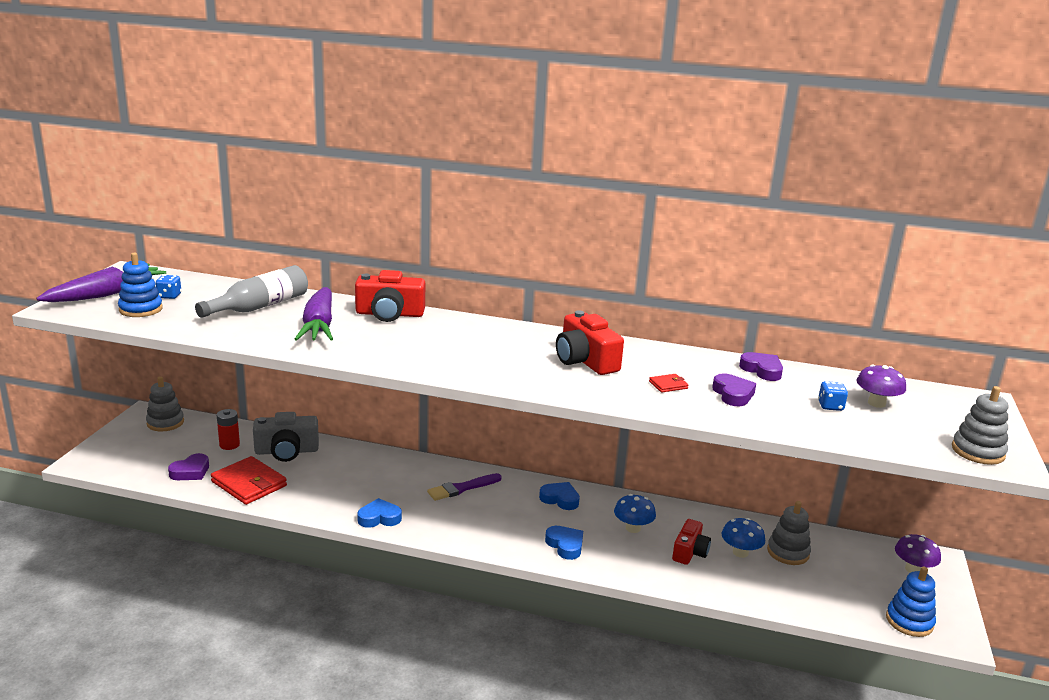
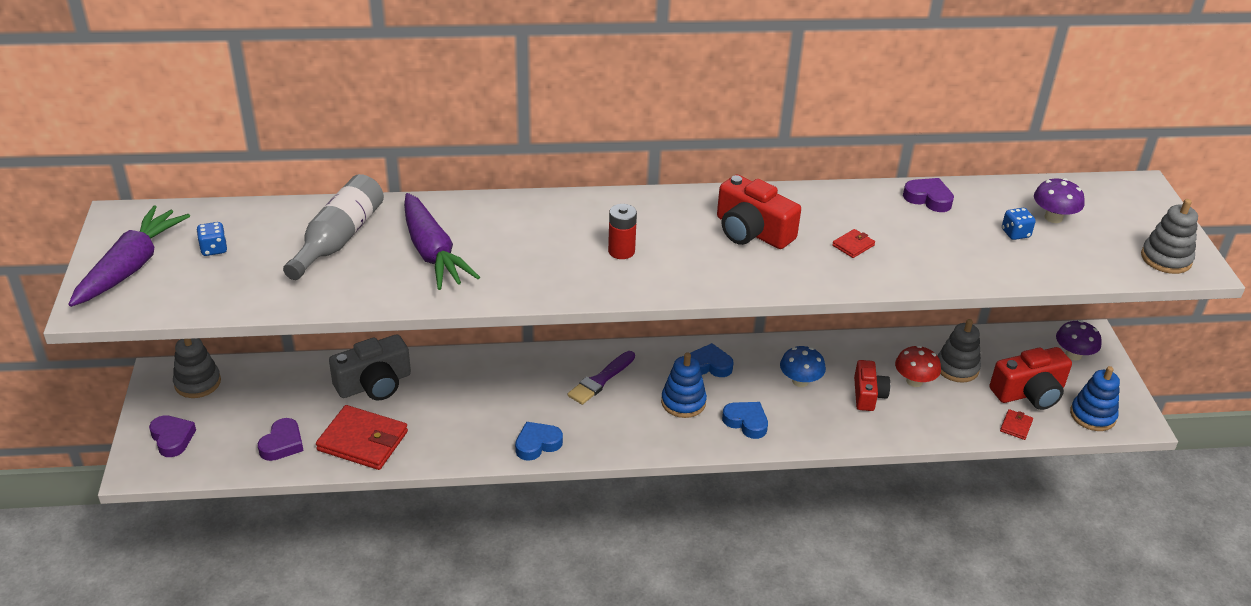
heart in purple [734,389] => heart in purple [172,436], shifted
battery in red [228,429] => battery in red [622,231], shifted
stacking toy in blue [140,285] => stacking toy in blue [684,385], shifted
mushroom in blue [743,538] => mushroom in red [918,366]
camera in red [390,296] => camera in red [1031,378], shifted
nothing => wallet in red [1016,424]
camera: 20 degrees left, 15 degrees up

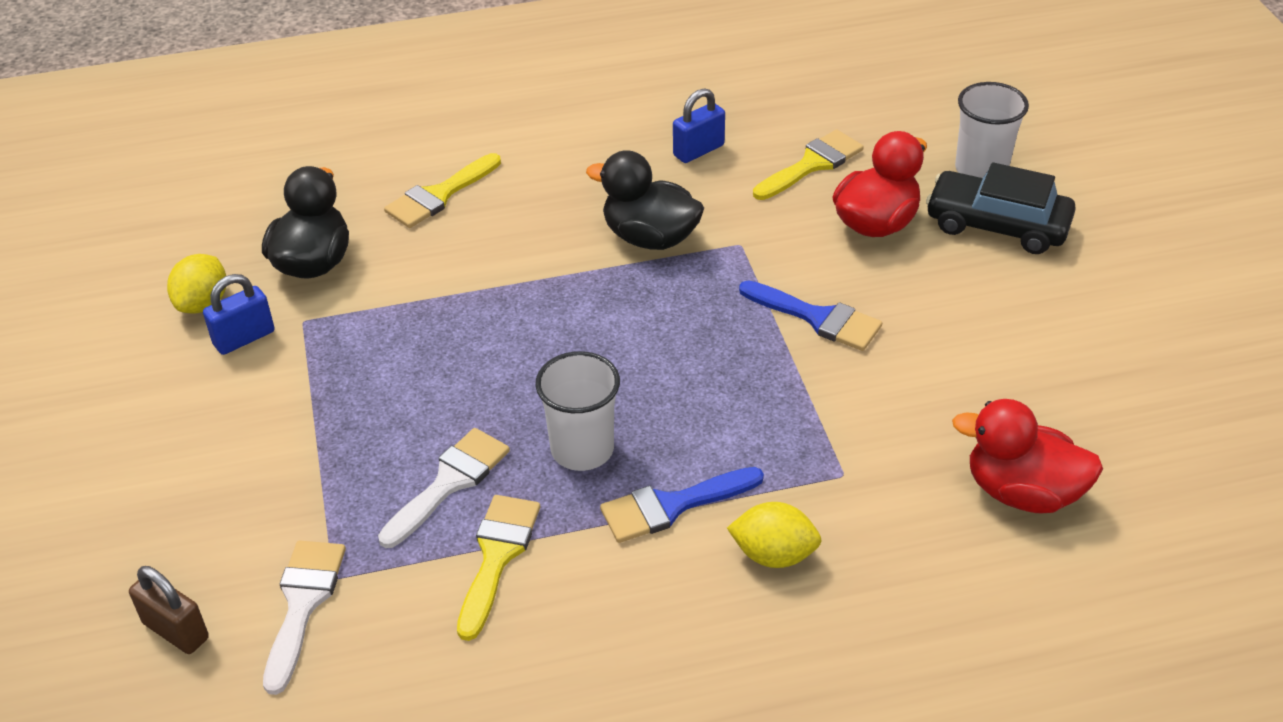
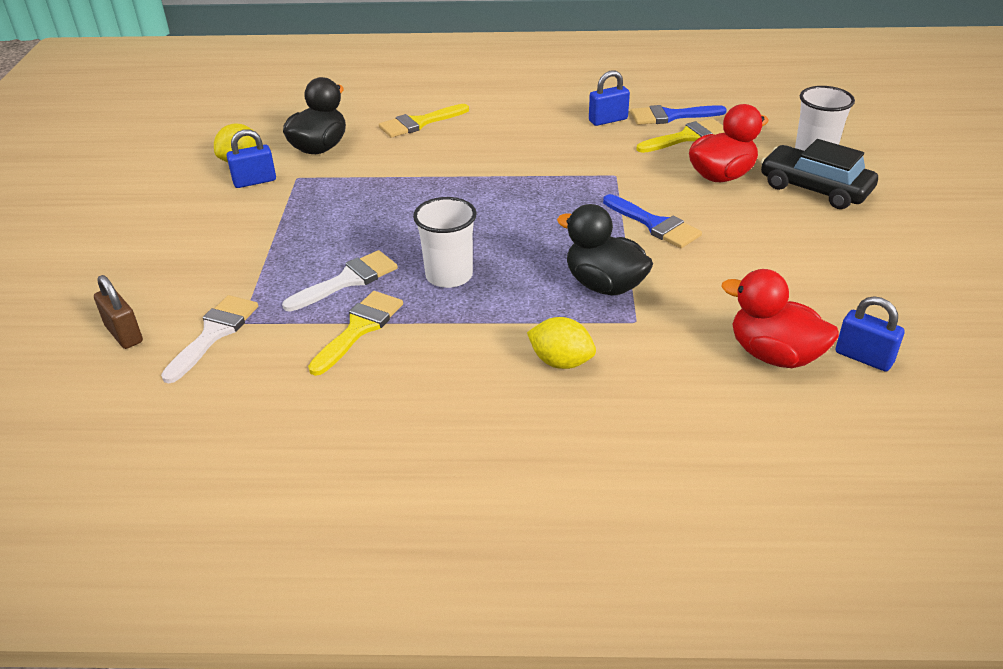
duck in black [645,200] => duck in black [605,249], shifted
brush in blue [682,505] => brush in blue [679,115], shifted
nothing => padlock in blue [870,333]
camera: 15 degrees right, 5 degrees down

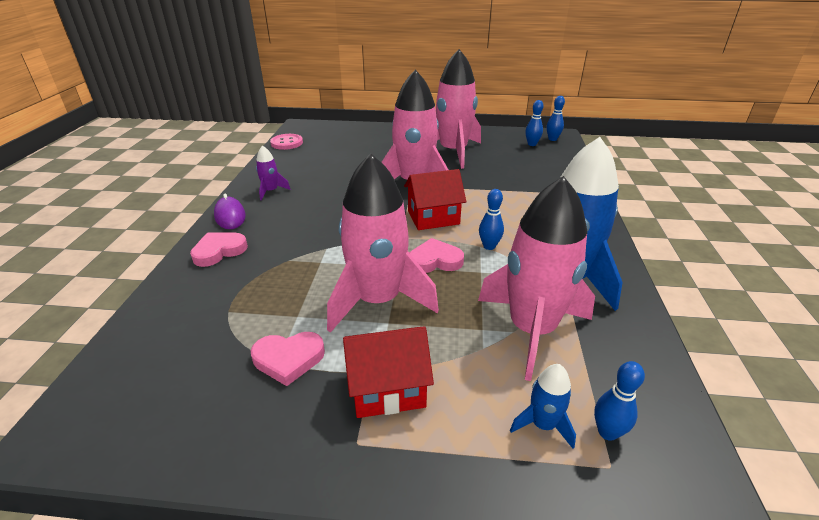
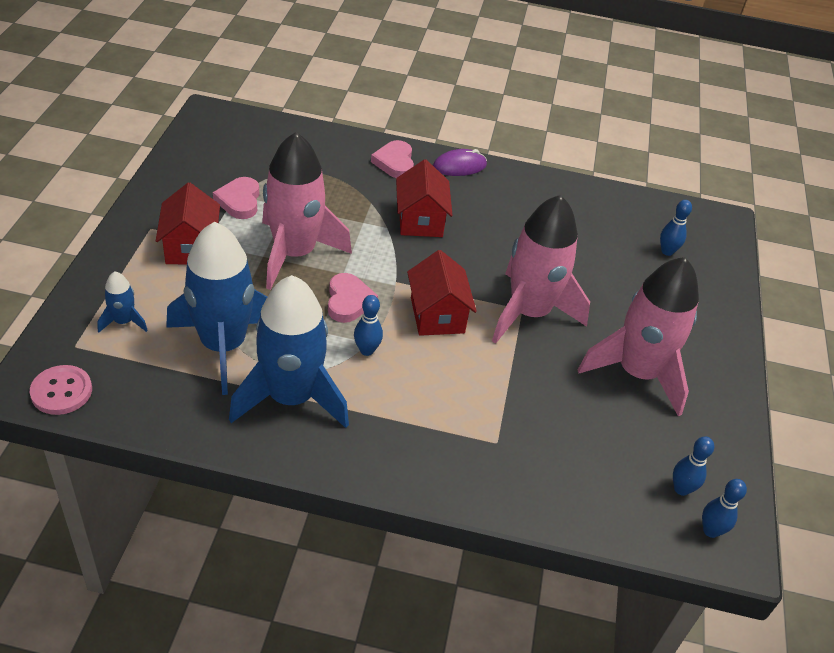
button in pink [286,142] => button in pink [61,390], shifted
rocket in pink [536,278] => rocket in blue [216,308]
heart in pink [219,249] => heart in pink [392,159], 150 degrees counterclockwise
nothing => house in red [424,198]
bowling pin in blue [619,401] => bowling pin in blue [676,228], shifted
rocket in purple [273,172] => nothing
camera: 90 degrees right, 10 degrees up

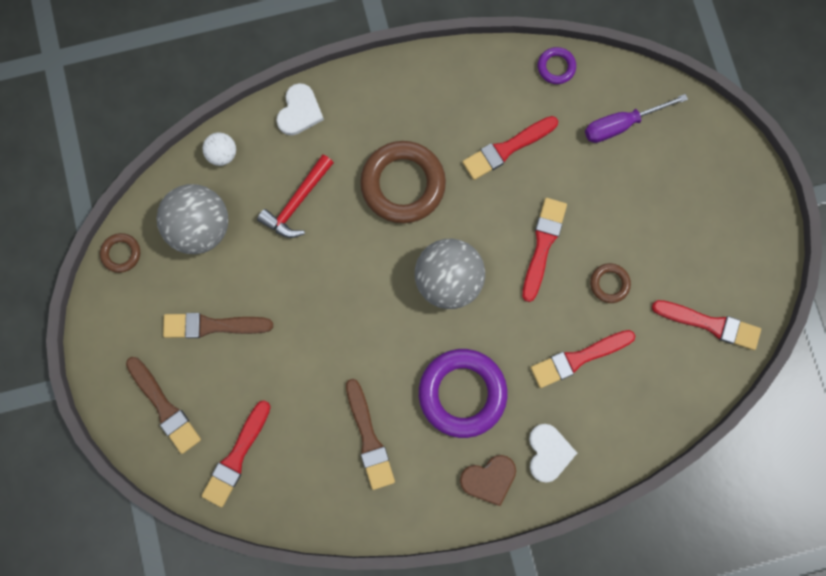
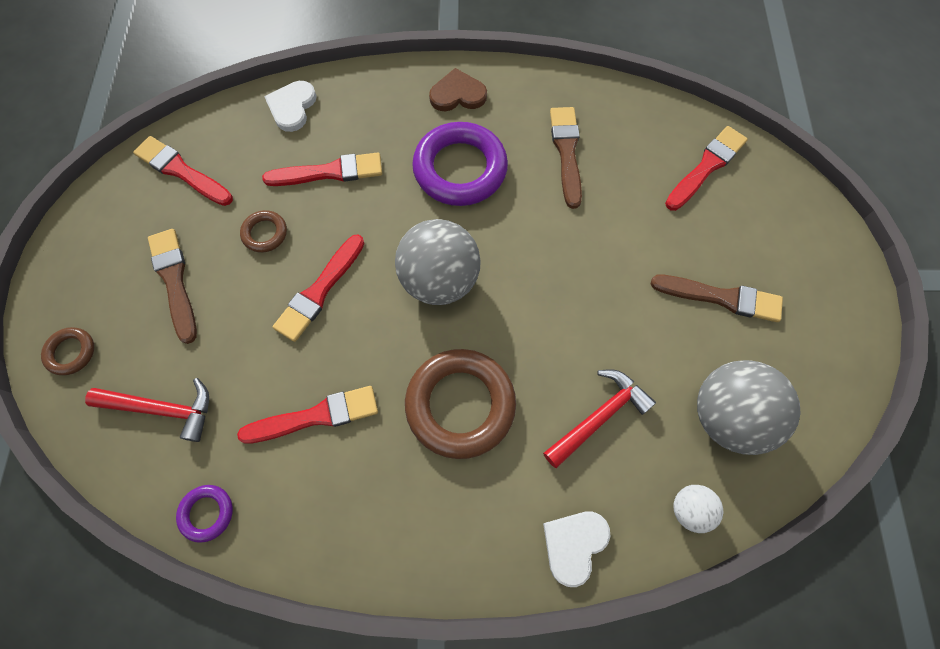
ring in brown [120,253] => ring in brown [67,351], shifted
screwdriver in purple [636,118] => hammer in red [147,410]
brush in brown [163,405] => brush in brown [172,286], shifted
heart in white [553,453] => heart in white [290,106], shifted
camera: 165 degrees left, 10 degrees down

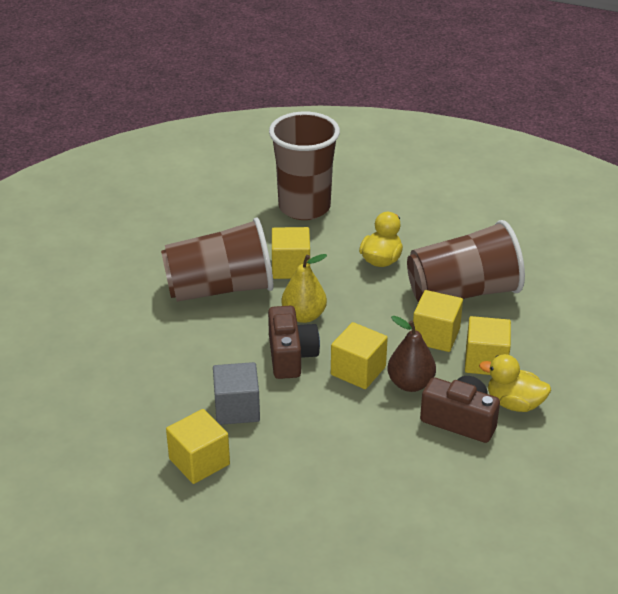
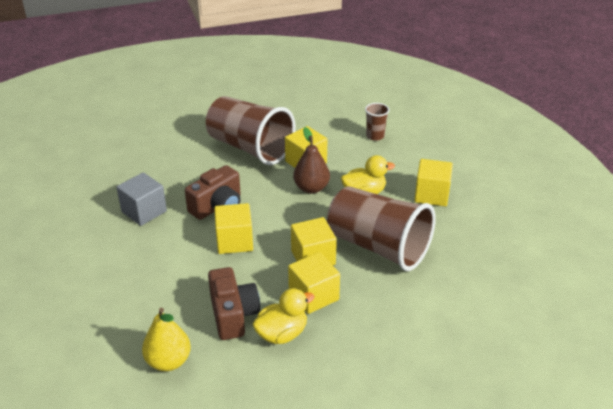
pear in yellow [304,288] => pear in yellow [166,339], shifted
duck in yellow [515,383] => duck in yellow [283,316], 75 degrees clockwise
pear in brown [411,354] => pear in brown [311,160], shifted
cup in brown [304,166] => cup in brown [377,122], x0.43
cube in yellow [198,446] => cube in yellow [433,182], shifted
camera: 50 degrees right, 0 degrees up

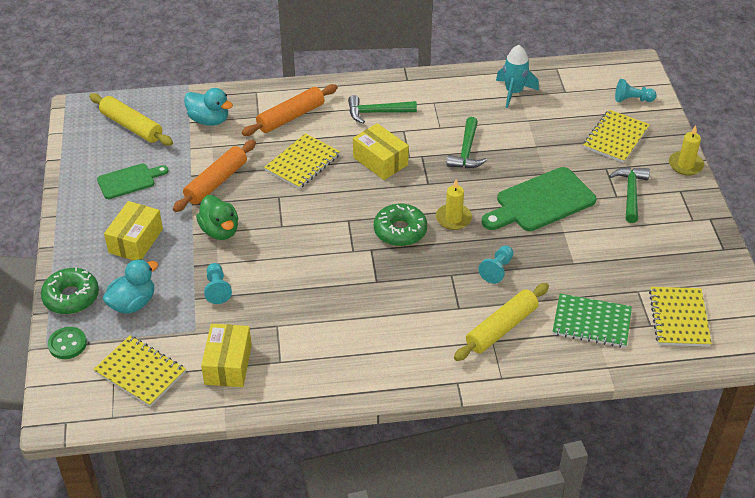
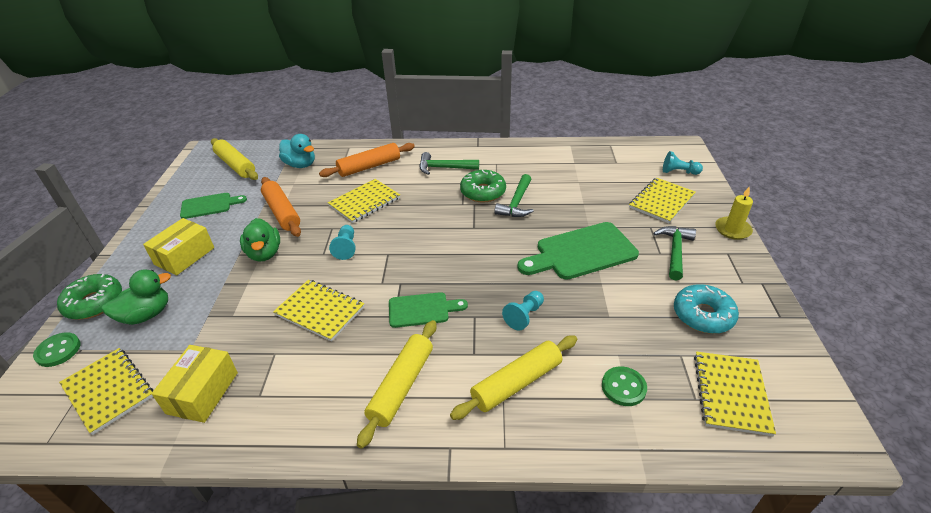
duck in turquoise [130,286] => duck in green [136,297]
rolling pin in orange [214,176] => rolling pin in orange [281,207], 75 degrees counterclockwise
nothing => notebook in yellow [319,310]
pawn in turquoise [218,283] => pawn in turquoise [342,242], shifted
nothing => rolling pin in yellow [396,384]
nothing => cutting board in green [428,310]
donut in green [400,224] => donut in green [483,186], shifted
notebook in green [592,321] => button in green [624,386]
nothing => donut in turquoise [706,309]
box in yellow [381,151] => nothing
candle in yellow [454,204] => nothing
rocket in turquoise [517,76] => nothing
camera: 10 degrees right, 5 degrees down

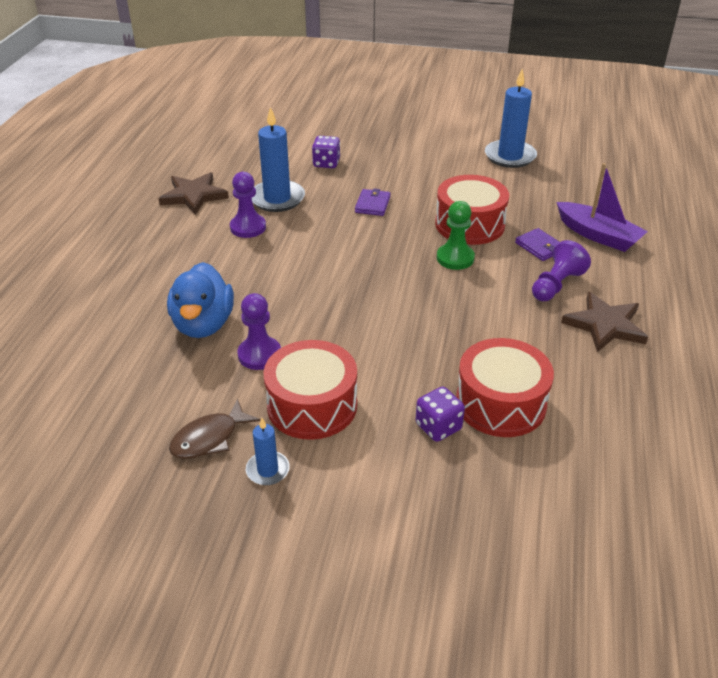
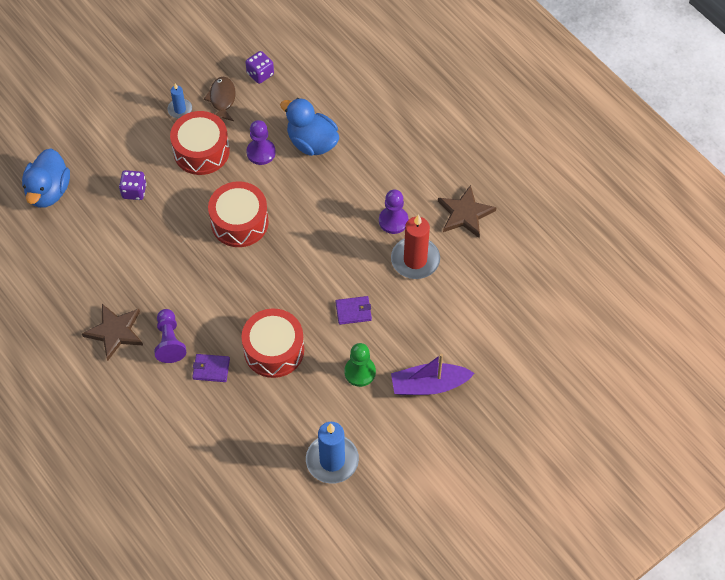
nothing => duck in blue [46,178]
drum in red [505,387] => drum in red [238,214], shifted
dice in purple [326,152] => dice in purple [259,67], shifted
wallet in purple [373,202] => wallet in purple [353,310], 60 degrees counterclockwise
pawn in green [456,235] => pawn in green [360,365], shifted
candle in blue [278,159] => candle in red [415,246]
boat in purple [602,207] => boat in purple [433,374], shifted
camera: 130 degrees right, 20 degrees up

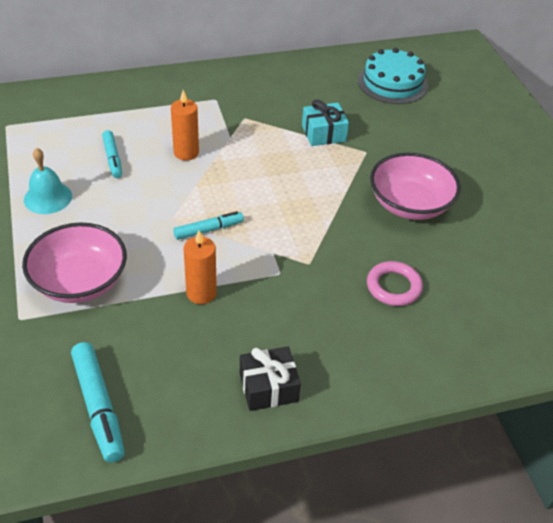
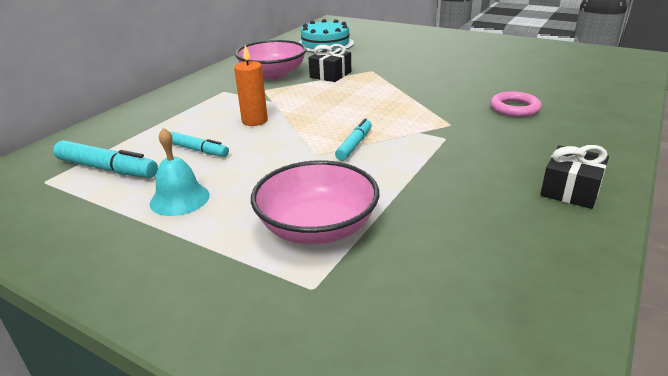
marker in turquoise [98,402] => marker in turquoise [105,159], shifted
bowl in pink [415,186] => bowl in pink [271,59], shifted
gift in turquoise [325,122] => gift in black [330,63]
candle in orange [200,267] => nothing
camera: 40 degrees left, 15 degrees down

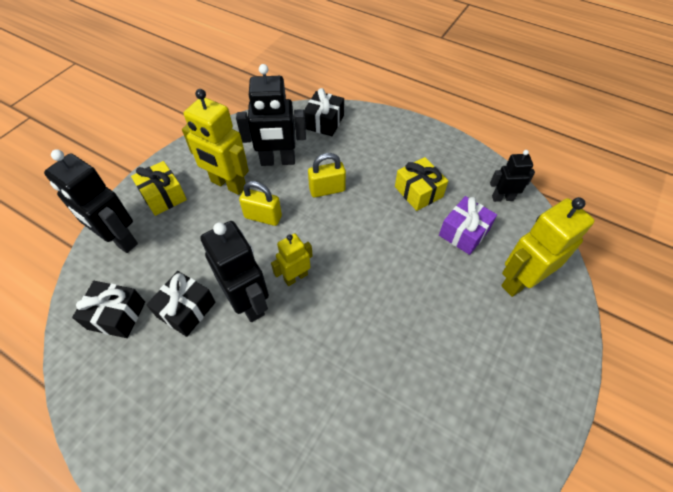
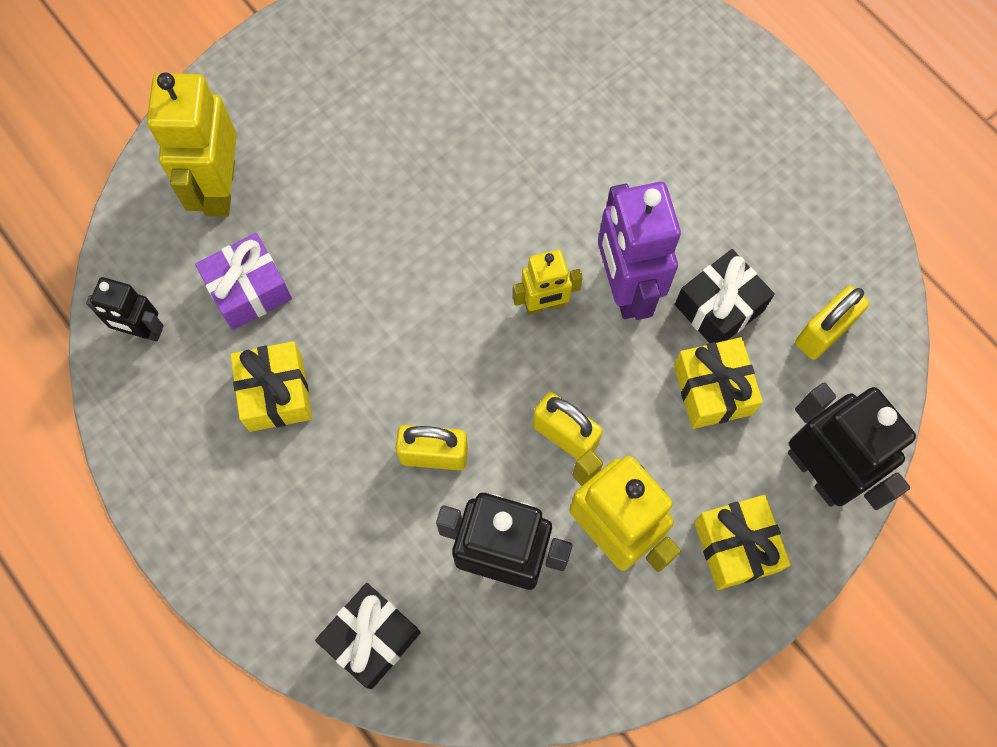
robot in yellow [548,247] => robot in yellow [192,144], 105 degrees clockwise
robot in black [234,271] => robot in purple [639,251]
nothing => gift in yellow [718,383]
gift in black [108,309] => padlock in yellow [832,323]
camera: 160 degrees left, 15 degrees up

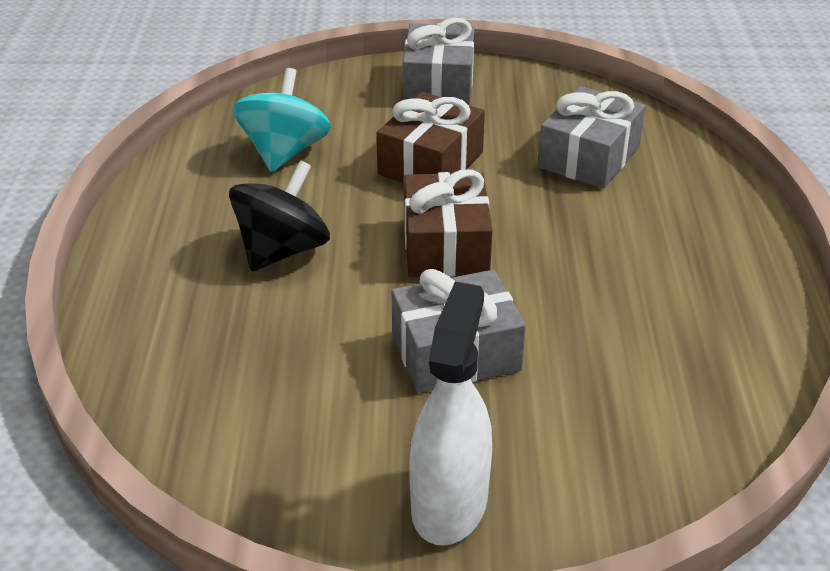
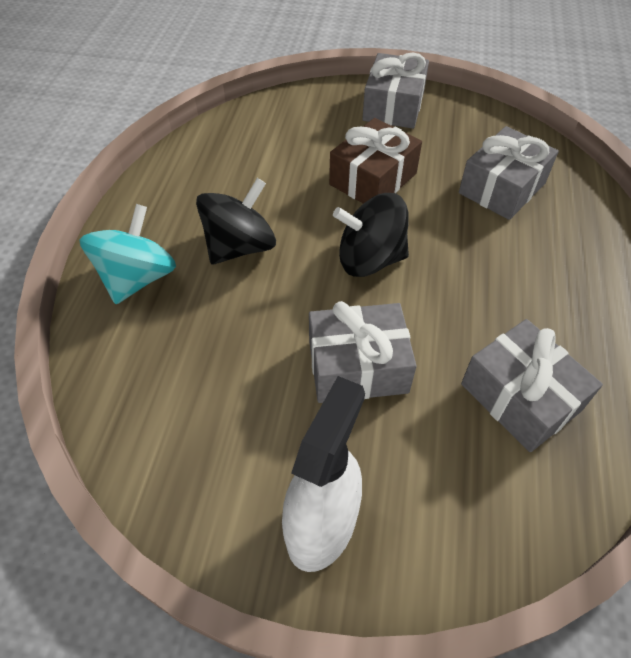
spinning top in turquoise [282,120] => spinning top in turquoise [128,254], shifted
gift in brown [448,223] => spinning top in black [371,235]
nothing => gift in grey [532,385]
camera: 10 degrees right, 15 degrees up

